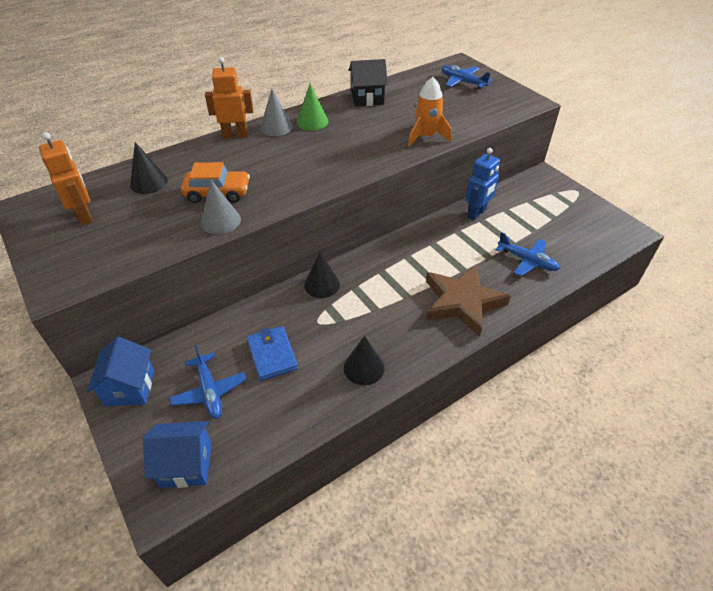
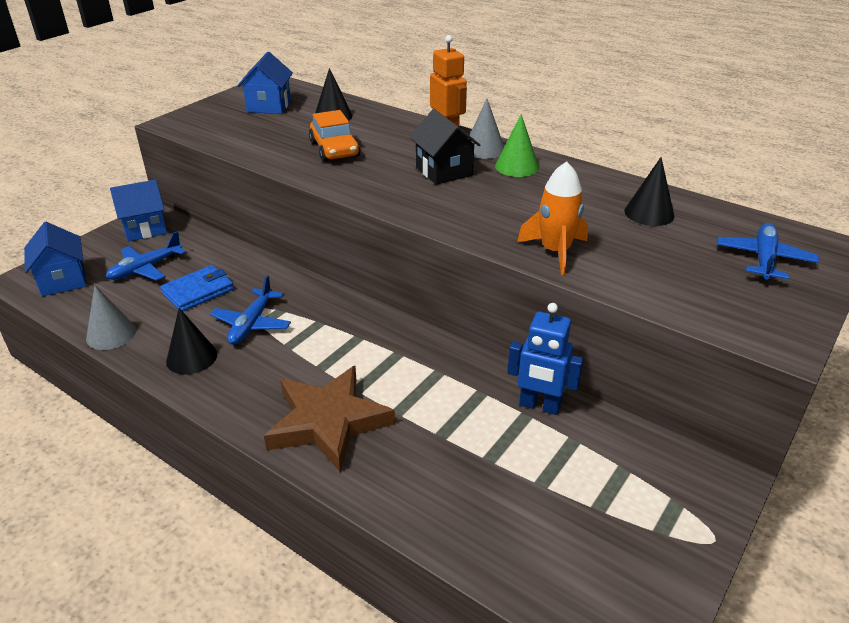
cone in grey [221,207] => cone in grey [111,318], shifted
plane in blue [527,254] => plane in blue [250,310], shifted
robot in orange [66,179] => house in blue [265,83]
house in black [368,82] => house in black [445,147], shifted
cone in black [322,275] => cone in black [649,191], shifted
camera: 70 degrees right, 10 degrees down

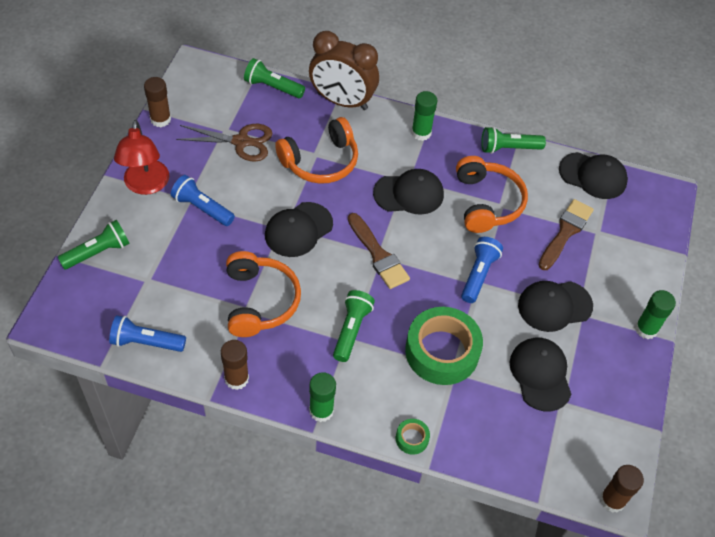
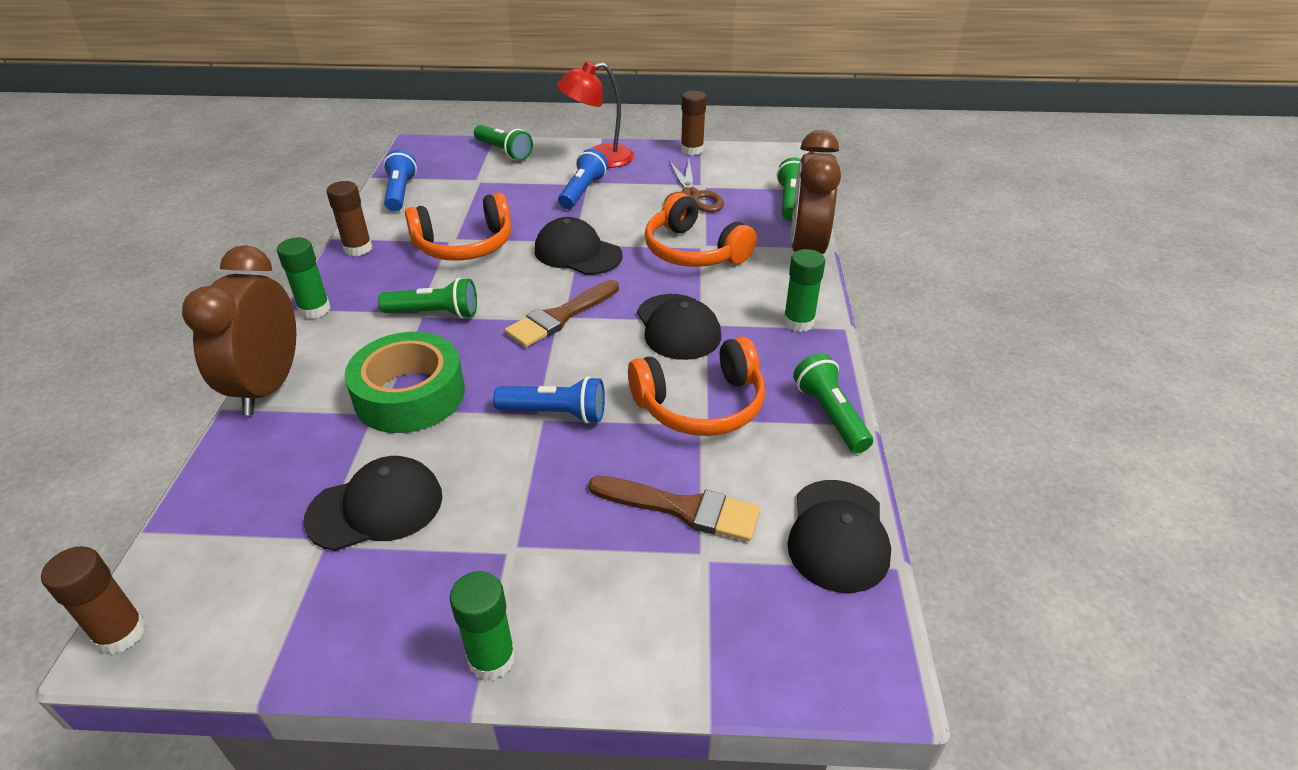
tape in green [413,437] => clock in brown [239,330]
cap in black [555,306] => nothing
camera: 80 degrees right, 15 degrees down

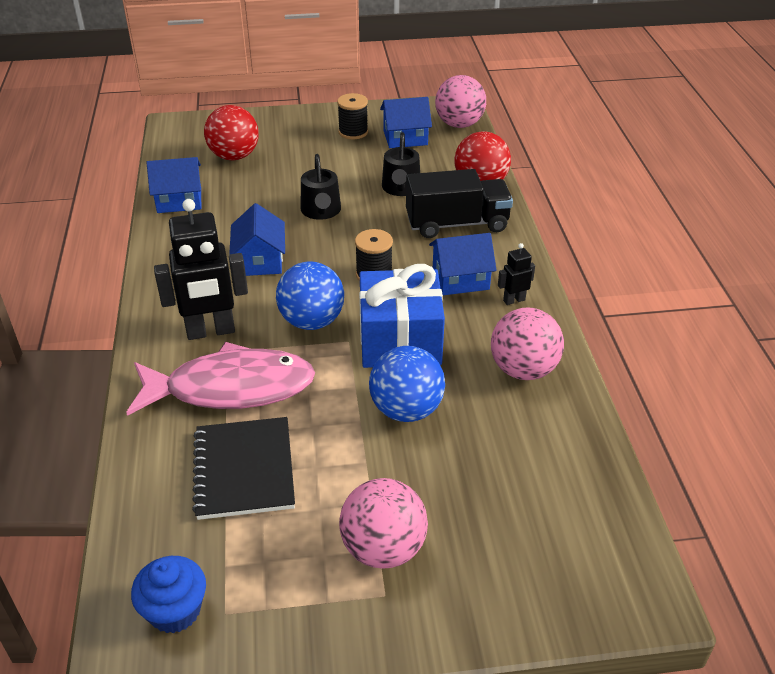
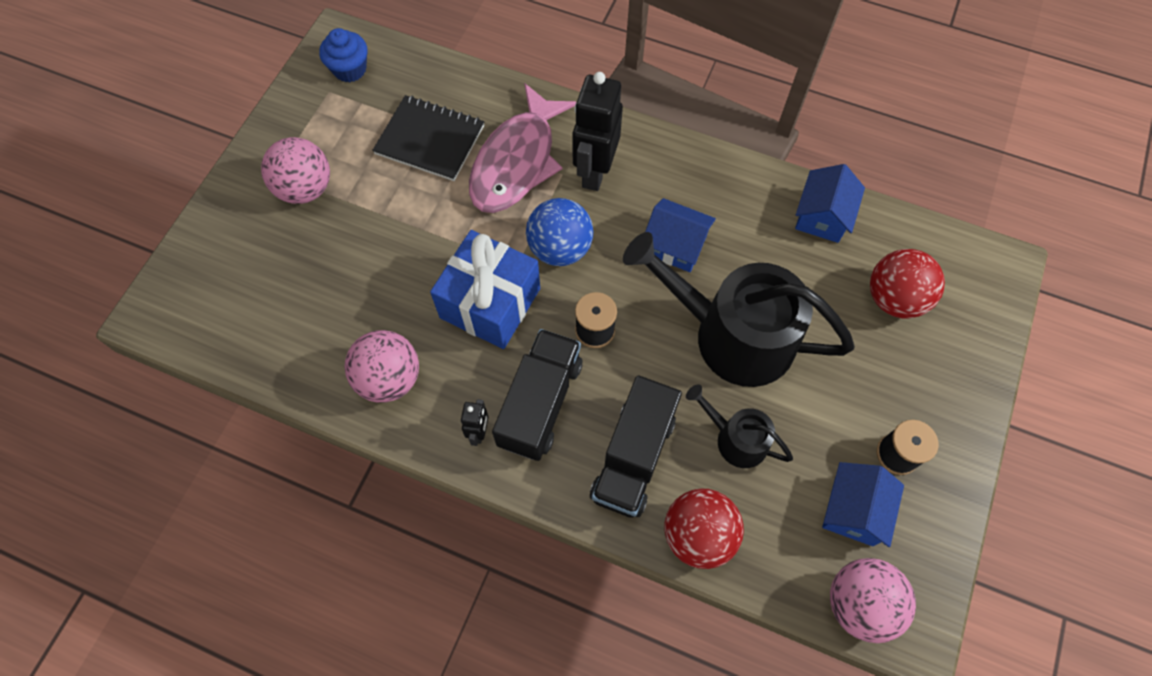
house in blue [463,264] => truck in black [537,395]
watering can in black [321,187] => watering can in black [739,309], x2.03
ball in blue [407,384] => nothing
camera: 120 degrees right, 25 degrees up

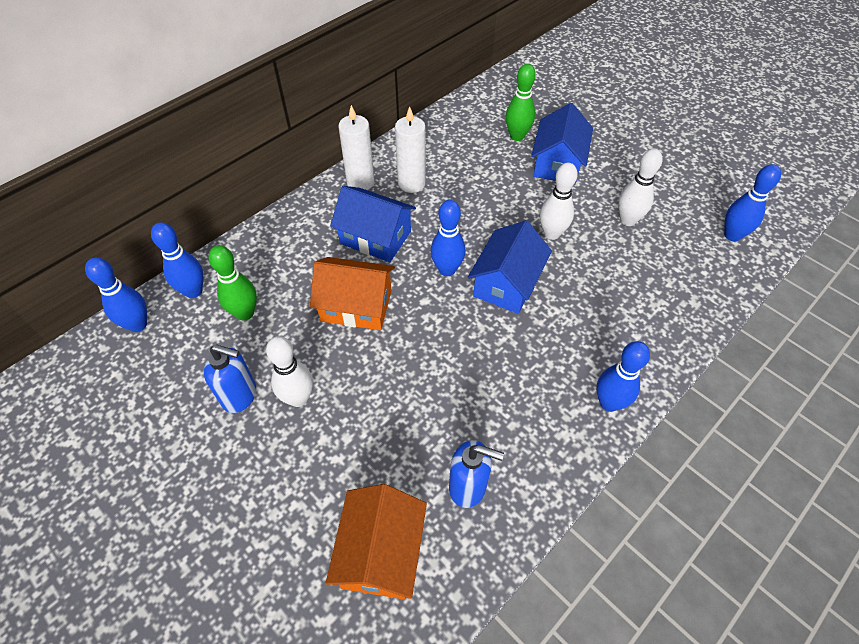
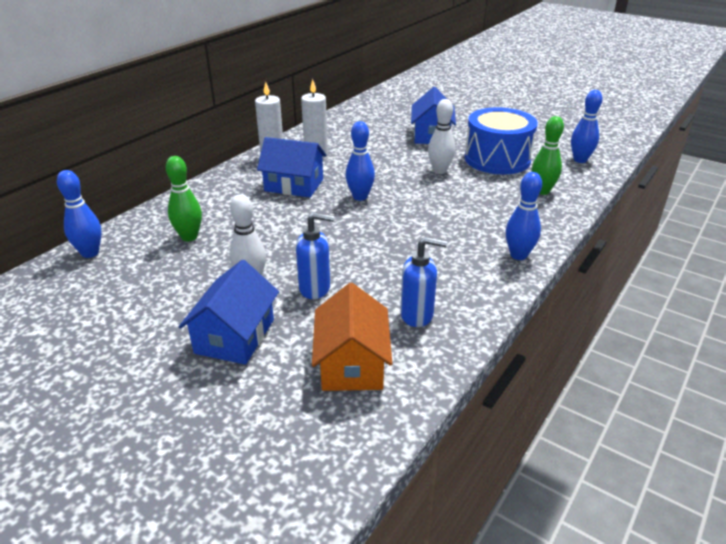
house in blue [510,267] => house in blue [229,312], shifted
soap dispenser in blue [230,378] => soap dispenser in blue [315,255], shifted
bowling pin in white [640,187] => drum in blue [501,140]
bowling pin in green [521,102] => bowling pin in green [548,155], shifted
bowling pin in blue [177,260] => nothing
house in orange [352,293] => nothing
camera: 10 degrees left, 20 degrees down

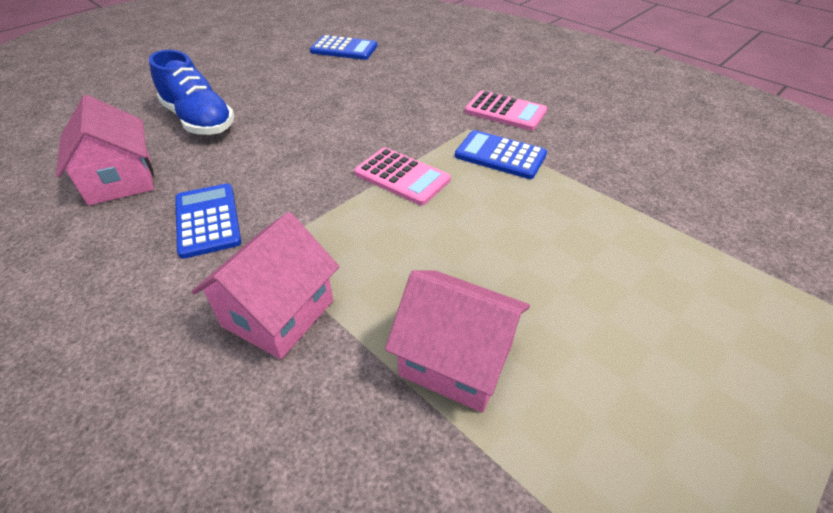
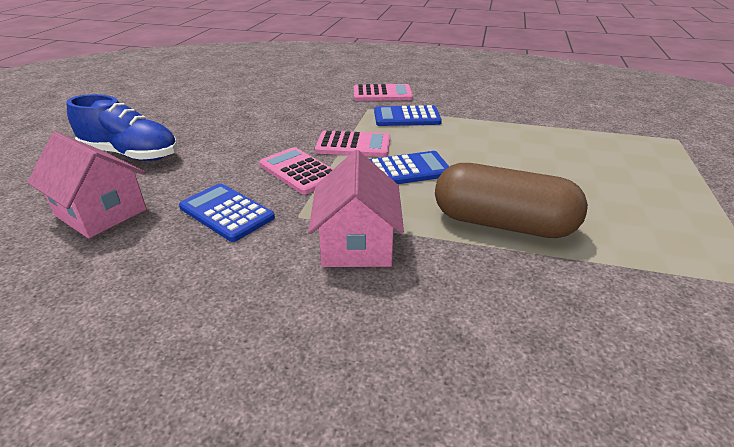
nothing => calculator in pink [296,171]
calculator in blue [343,47] => calculator in blue [409,167], shifted
house in pink [457,341] => capsule in brown [511,200]
camera: 30 degrees left, 10 degrees down

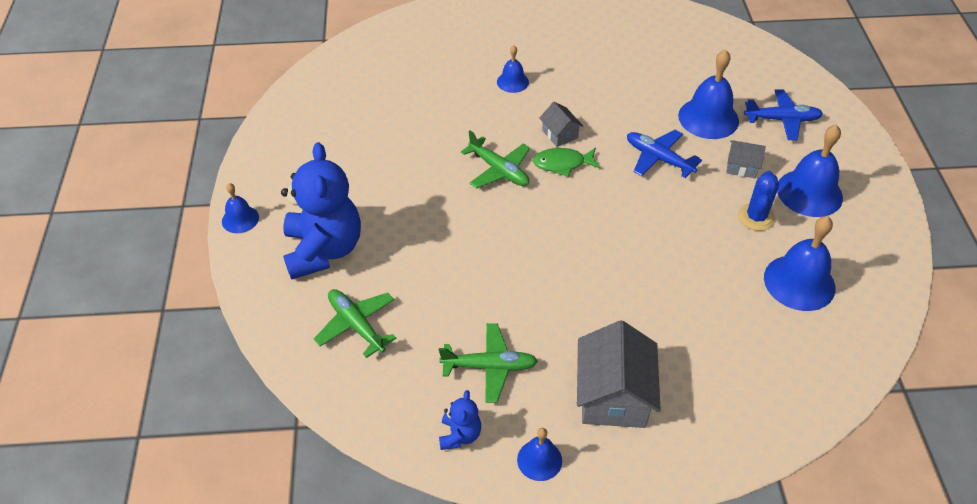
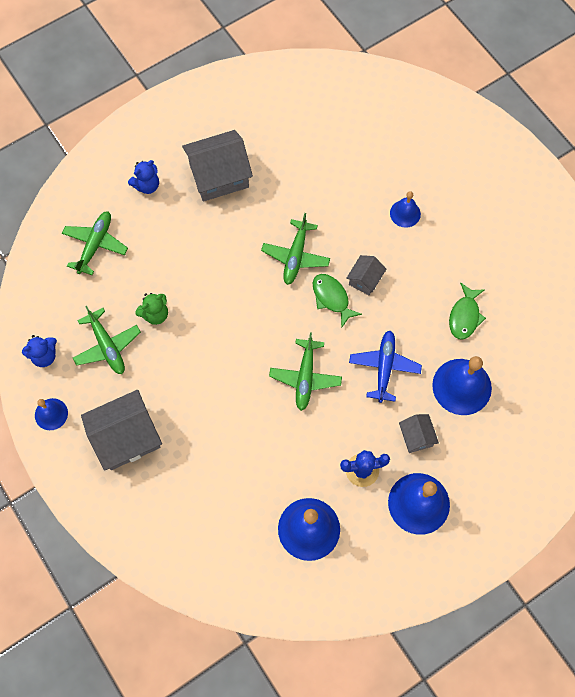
teddy bear in blue [321,211] => teddy bear in blue [143,177], x0.45
nothing => teddy bear in green [151,309]
nothing => house in grey [217,166]
nothing => plane in green [305,372]
nothing => fish in green [467,311]
bell in blue [240,208] => nothing
plane in blue [783,114] => nothing
camera: 60 degrees right, 20 degrees up

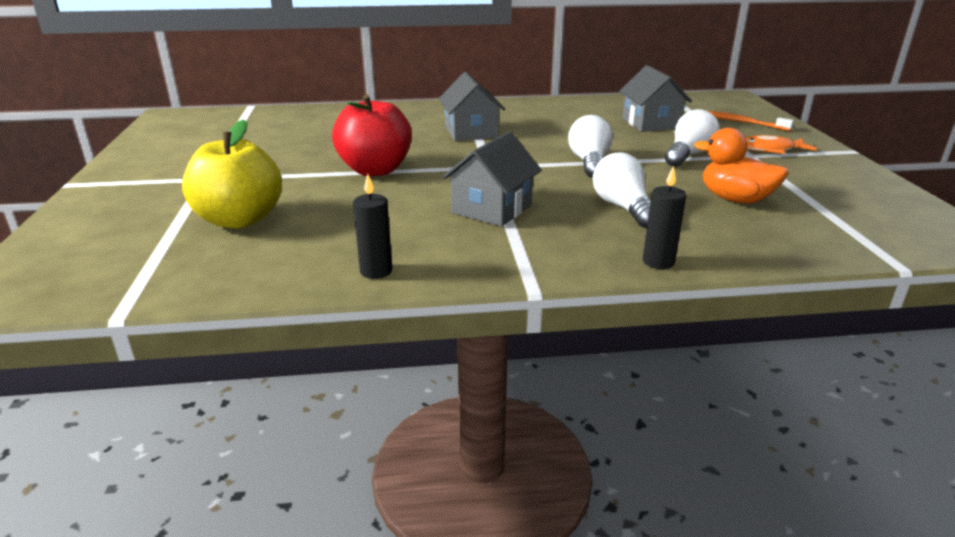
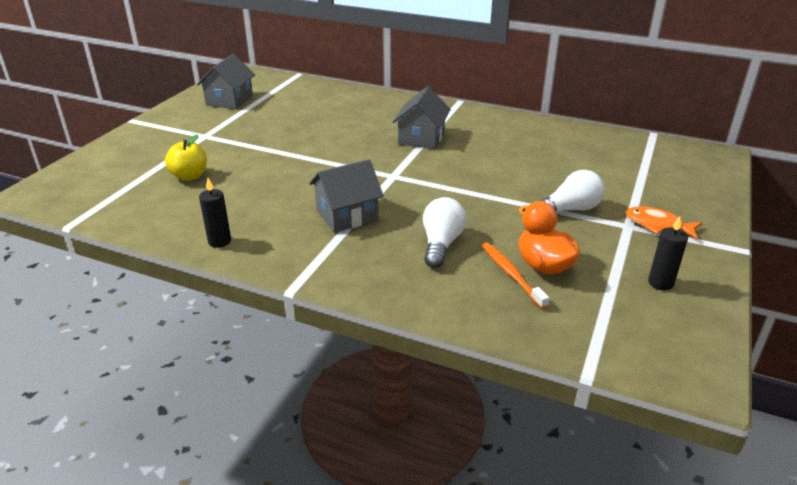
apple in yellow [232,174] => apple in yellow [186,158], x0.63
house in grey [655,98] => house in grey [226,81], shifted
toothbrush in orange [751,121] => toothbrush in orange [515,275], shifted
candle in black [664,217] => candle in black [668,253], shifted
apple in red [372,135] => nothing
light bulb in white [590,146] => nothing
camera: 30 degrees right, 5 degrees up

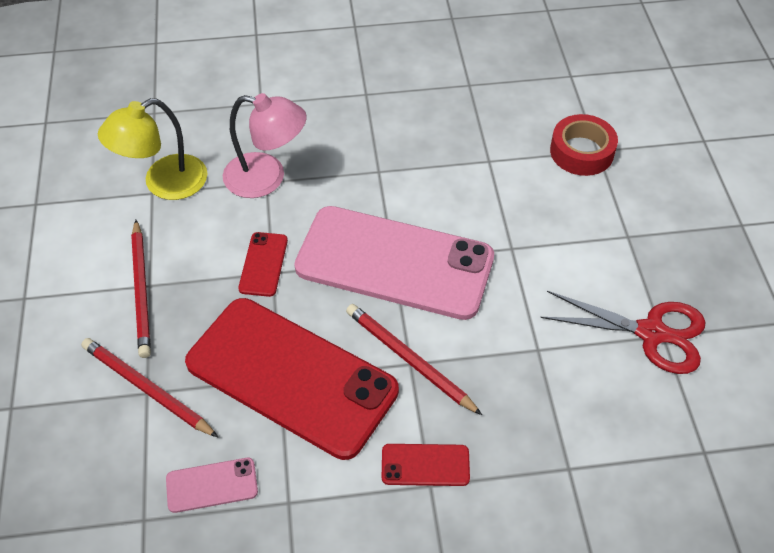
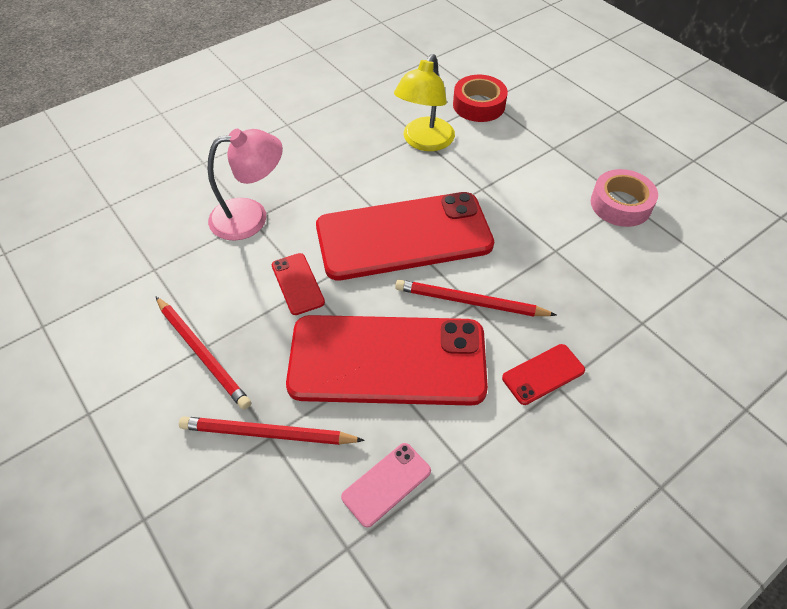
phone in pink [394,263] => phone in red [405,236]
lamp in yellow [152,149] => lamp in yellow [424,102], shifted
scissors in red [623,332] => tape in pink [624,198]
camera: 30 degrees left, 0 degrees up

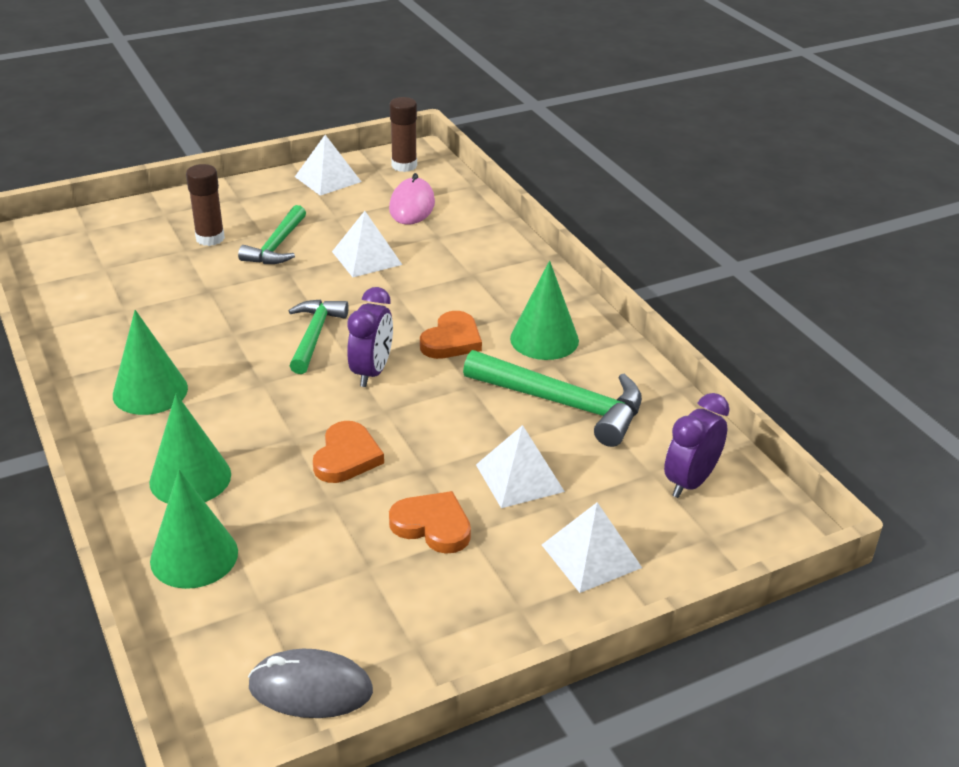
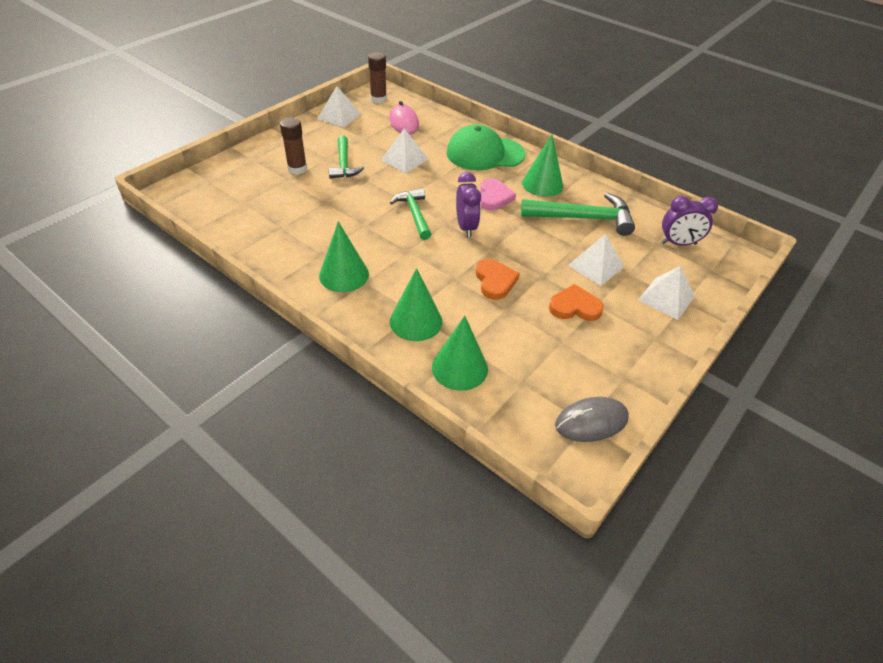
nothing => cap in green [486,147]
heart in orange [451,335] => heart in pink [498,194]
clock in purple [697,445] => clock in purple [689,221], 105 degrees counterclockwise
camera: 25 degrees left, 10 degrees up

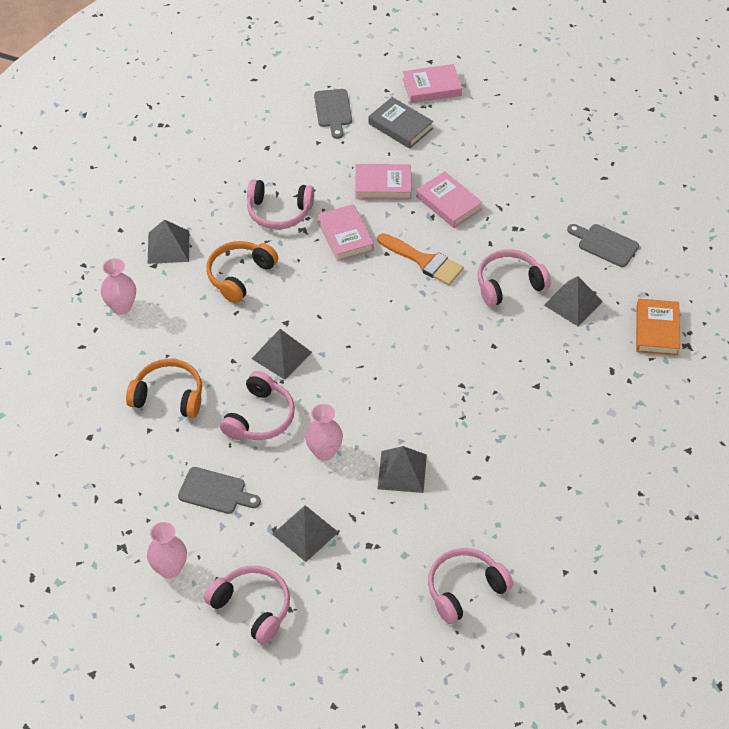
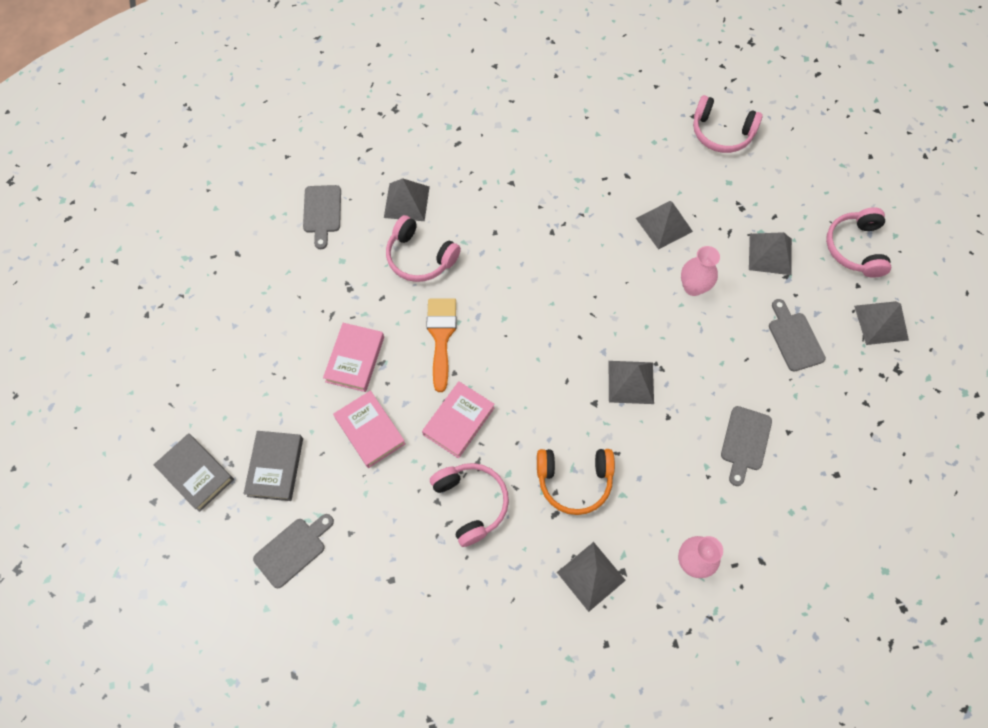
book in pink [432,83] => book in grey [194,472]
headphones in orange [164,388] => cutting board in grey [746,446]
vase in pink [167,550] => pyramid in grey [881,323]
headphones in pink [257,405] => nothing
book in orange [658,327] => nothing
camera: 125 degrees left, 15 degrees up

